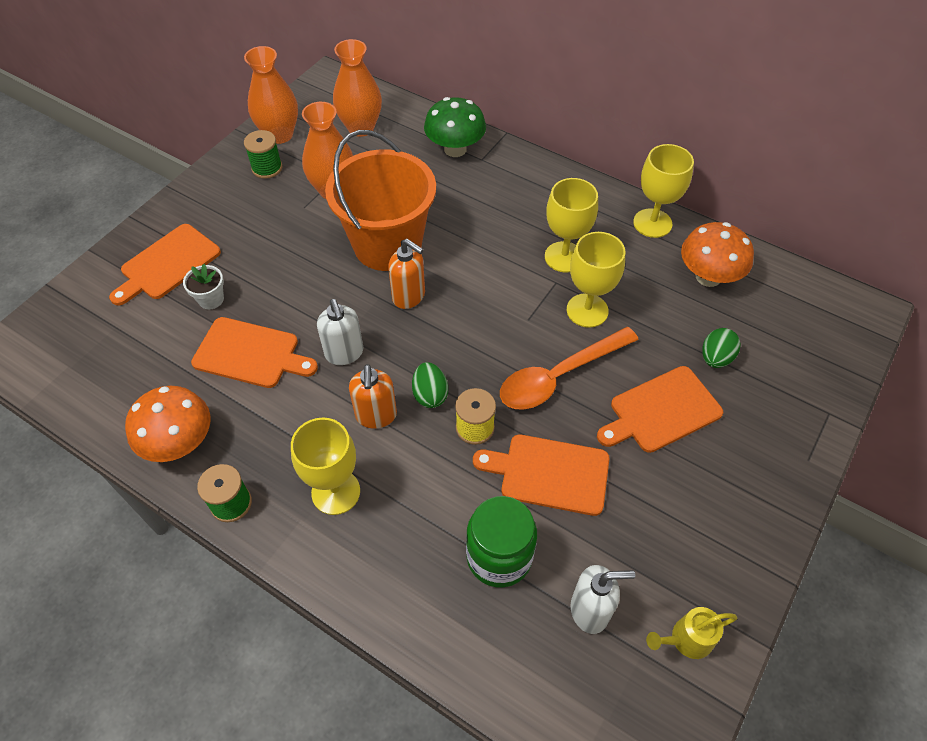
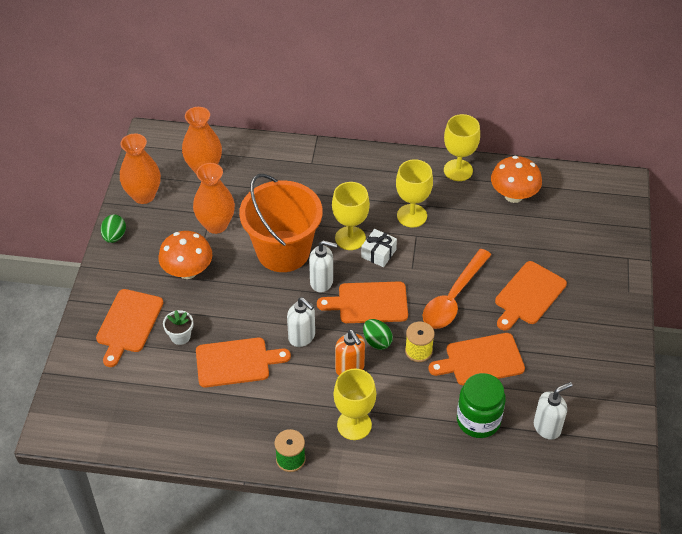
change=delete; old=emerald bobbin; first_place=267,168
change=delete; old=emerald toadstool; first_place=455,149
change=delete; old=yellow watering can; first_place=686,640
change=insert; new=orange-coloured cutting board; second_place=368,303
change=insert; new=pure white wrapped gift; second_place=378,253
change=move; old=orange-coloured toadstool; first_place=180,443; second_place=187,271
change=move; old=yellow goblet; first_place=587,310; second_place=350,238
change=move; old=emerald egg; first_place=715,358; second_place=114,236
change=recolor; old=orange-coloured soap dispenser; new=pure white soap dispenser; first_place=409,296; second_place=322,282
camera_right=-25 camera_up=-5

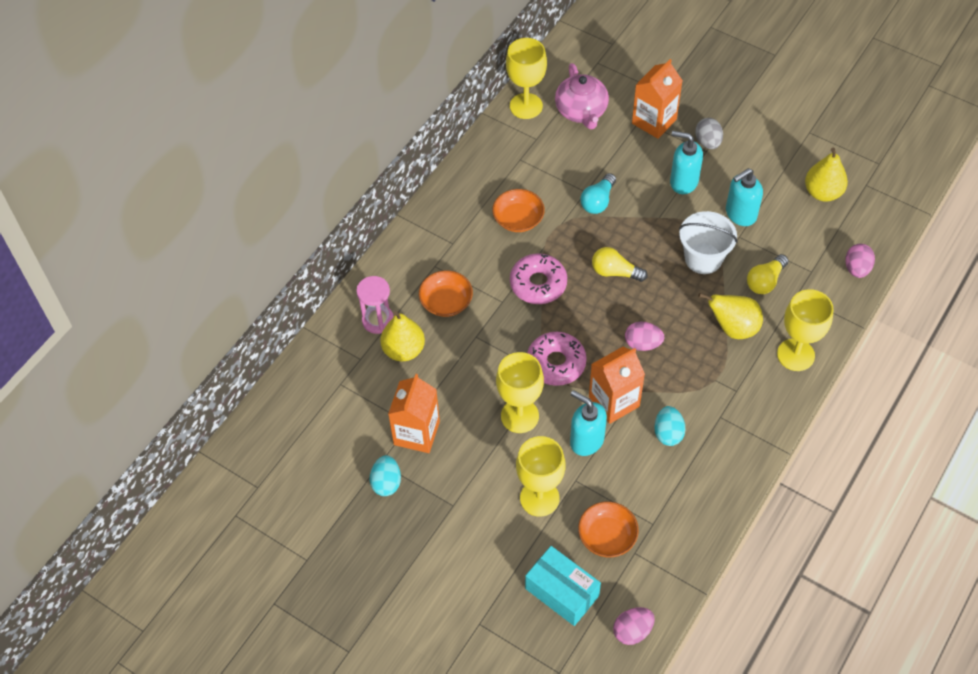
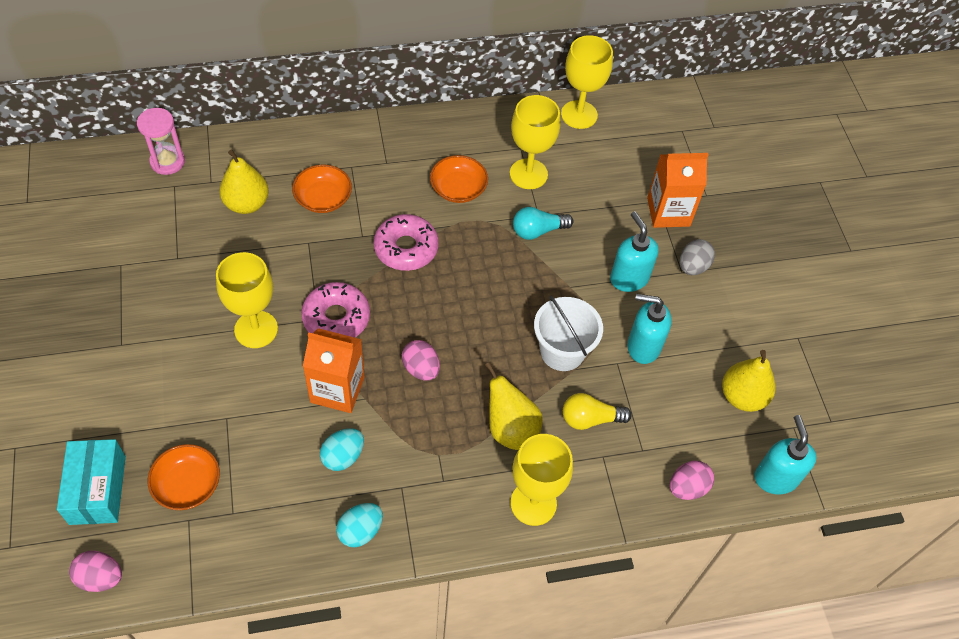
change=delete; old=orange-coloured juice carton; first_place=416,433
change=delete; old=pink tea pot; first_place=581,111
change=delete; old=yellow bulb; first_place=615,272
change=move; old=pink hourglass; first_place=378,320; second_place=167,162
change=move; old=turquoise egg; first_place=386,483; second_place=360,531
change=move; old=yellow goblet; first_place=539,498; second_place=528,174
change=move; old=turquoise soap dispenser; first_place=586,440; second_place=775,477
camera_right=40 camera_up=0

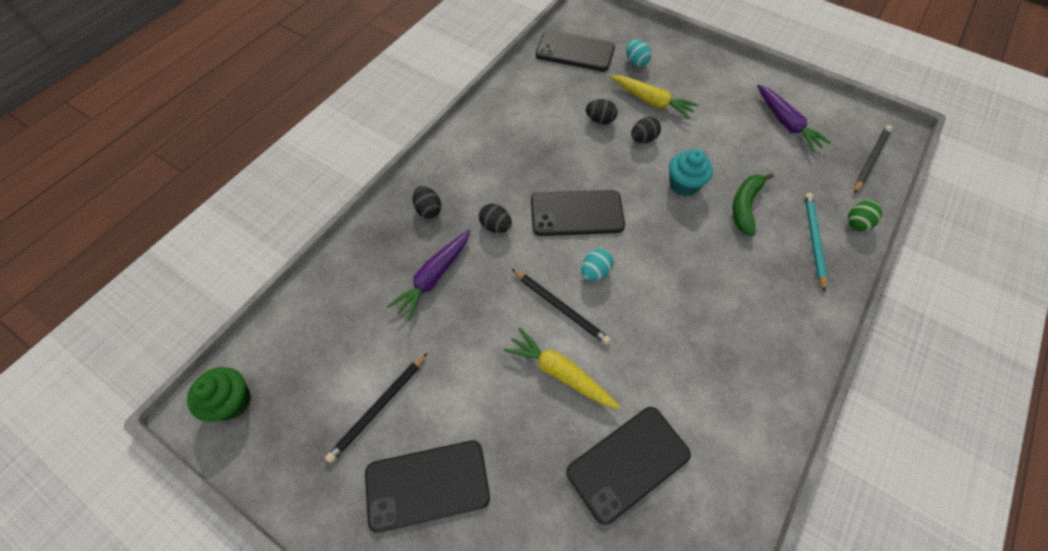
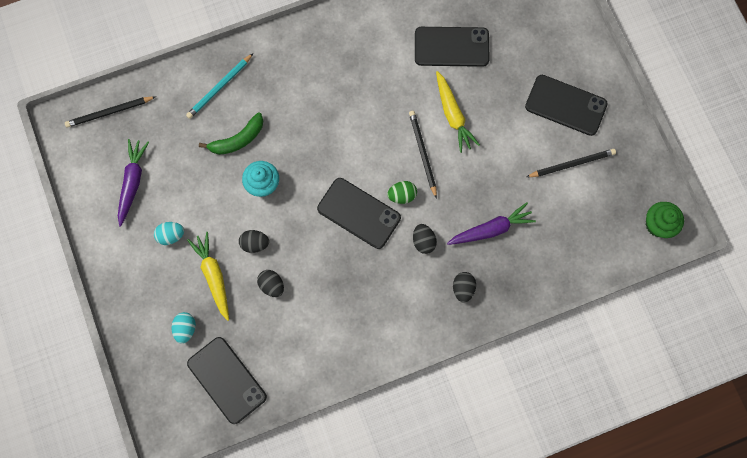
change=move; old=turquoise egg; first_place=595,272; second_place=171,235
change=move; old=emerald egg; first_place=856,223; second_place=402,195
camera_right=-145 camera_up=15

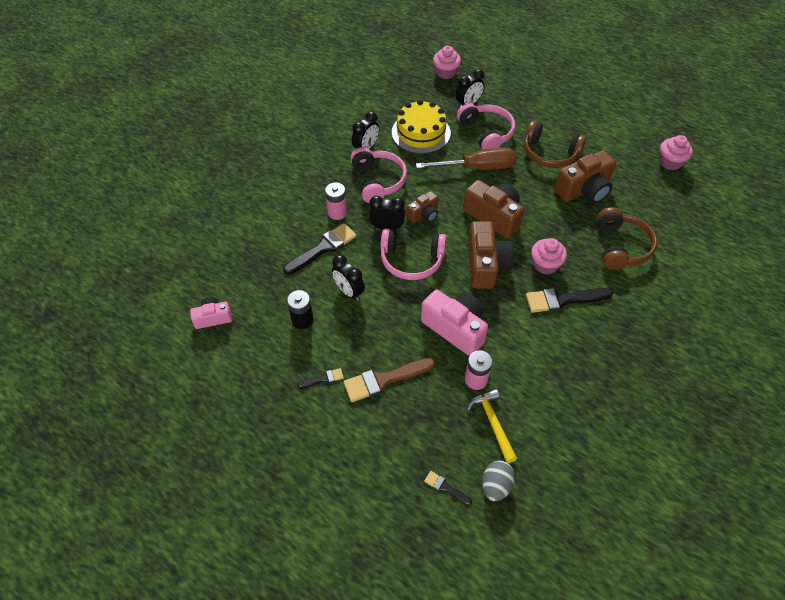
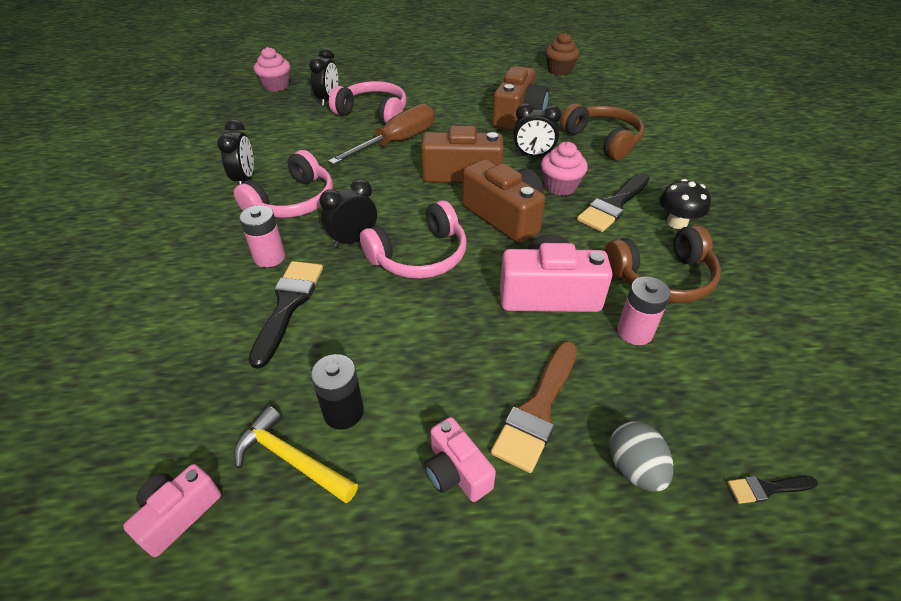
change=delete; old=yellow cake; first_place=421,132
change=delete; old=russet camera; first_place=423,214
change=insert; new=black toadstool; second_place=677,222
change=move; old=black alarm clock; first_place=349,291; second_place=533,155
change=move; old=yellow carpenter's hammer; first_place=493,423; second_place=292,459
change=move; old=grey egg; first_place=496,485; second_place=634,468
change=move; old=russet headset; first_place=550,153; second_place=661,277
change=replace; old=black paintbrush; new=pink camera; first_place=323,378; second_place=456,471
change=recolor; old=pink cupcake; new=russet cupcake; first_place=670,162; second_place=559,70
change=rotate; old=pink headset; first_place=378,181; second_place=293,201; degrees=90
camera_right=-40 camera_up=-10

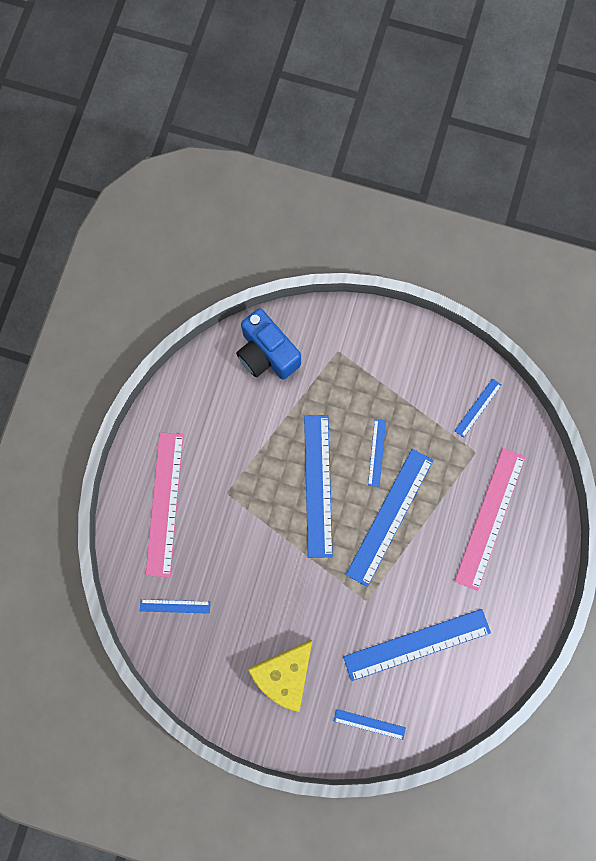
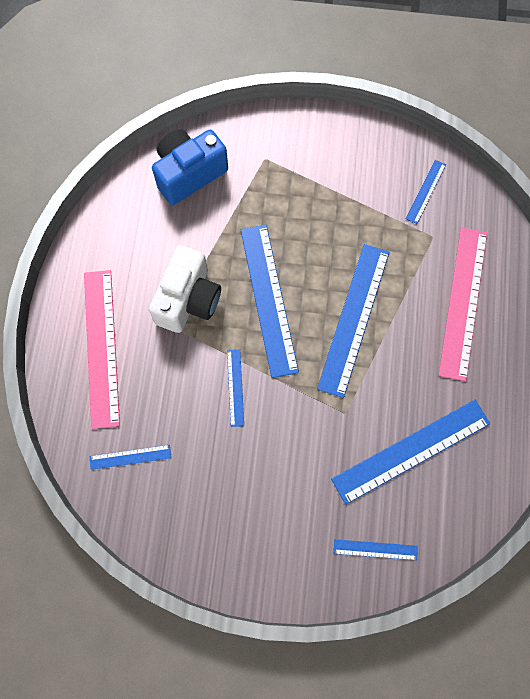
change=delete; old=yellow cheese; first_place=285,674
change=insert; new=pure white camera; second_place=188,300
change=move; old=royal blue straightedge; first_place=377,452; second_place=235,387
change=rotate; old=royal blue camera; first_place=267,354; second_place=189,174; degrees=105
camera_right=-10 camera_up=-5

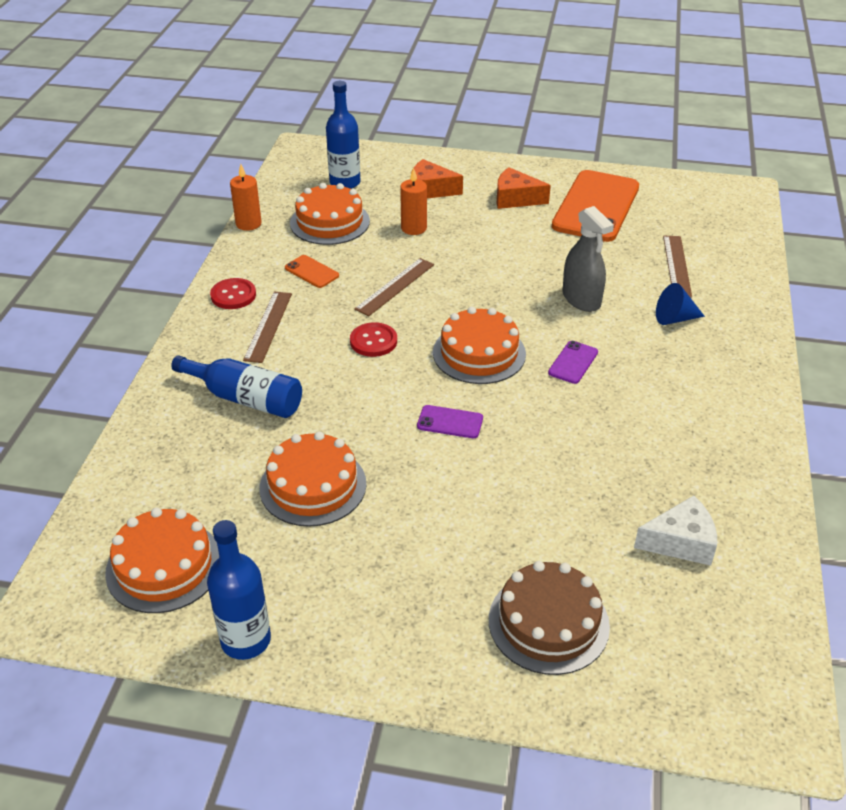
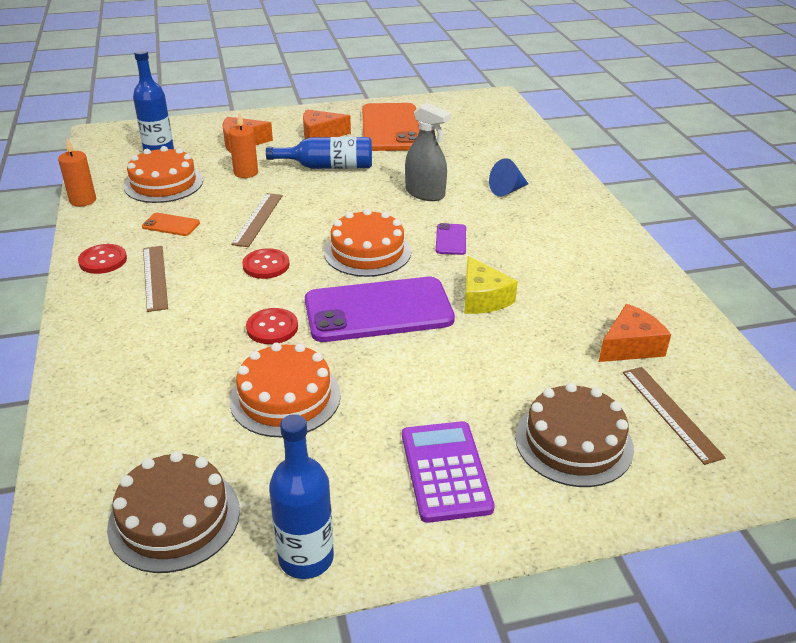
change=insert; new=red shirt button; second_place=272,328
change=insert; new=violet pocket calculator; second_place=445,471
change=insert; new=yellow cheese; second_place=482,298
change=move; old=royal blue drink bottle; first_place=245,398; second_place=328,166
change=move; old=russet straightedge; first_place=677,266; second_place=671,413
change=recolor; old=orange-coloured cake; new=russet cake; first_place=164,566; second_place=174,518
change=recolor; old=pure white cheese; new=orange-coloured cheese; first_place=680,542; second_place=630,346
change=resize; old=violet phone; first_place=450,422; second_place=378,310; factor=2.35
camera_right=-25 camera_up=-5

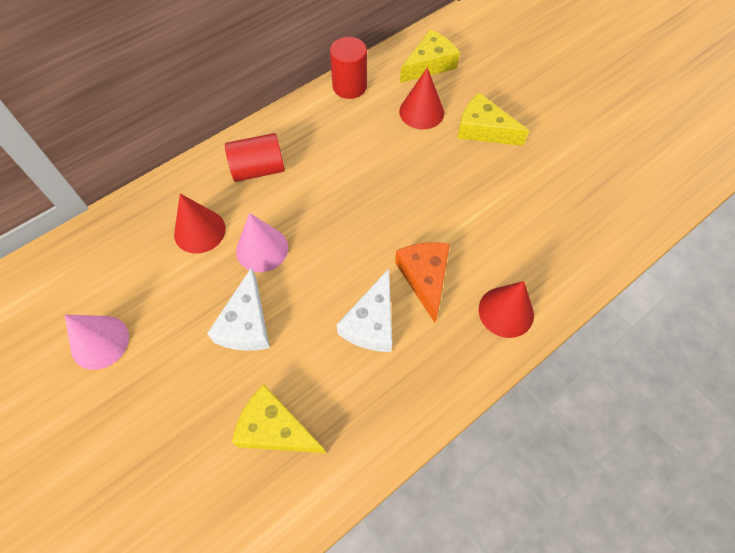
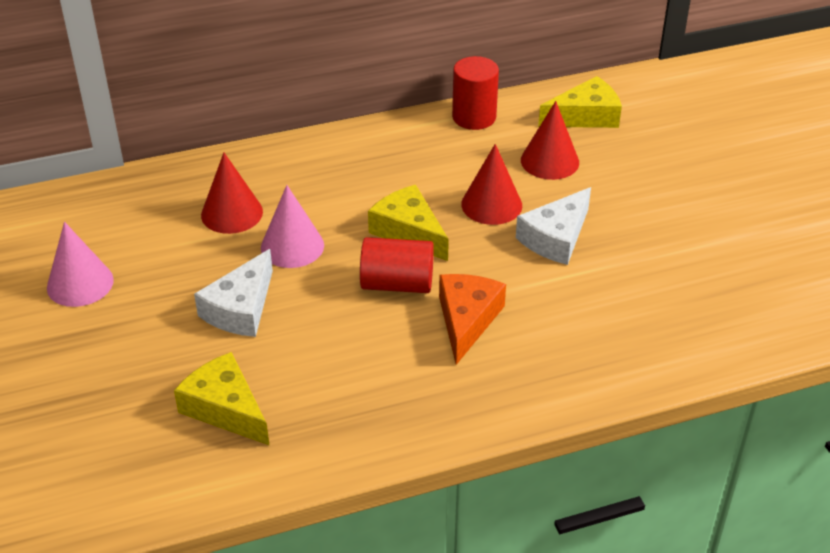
change=move; old=red cylinder; first_place=258,169; second_place=397,284
change=move; old=pure white cheese; first_place=371,322; second_place=556,238
change=move; old=yellow cheese; first_place=483,129; second_place=409,231
change=move; old=red cone shape; first_place=506,311; second_place=491,204
camera_right=20 camera_up=-20

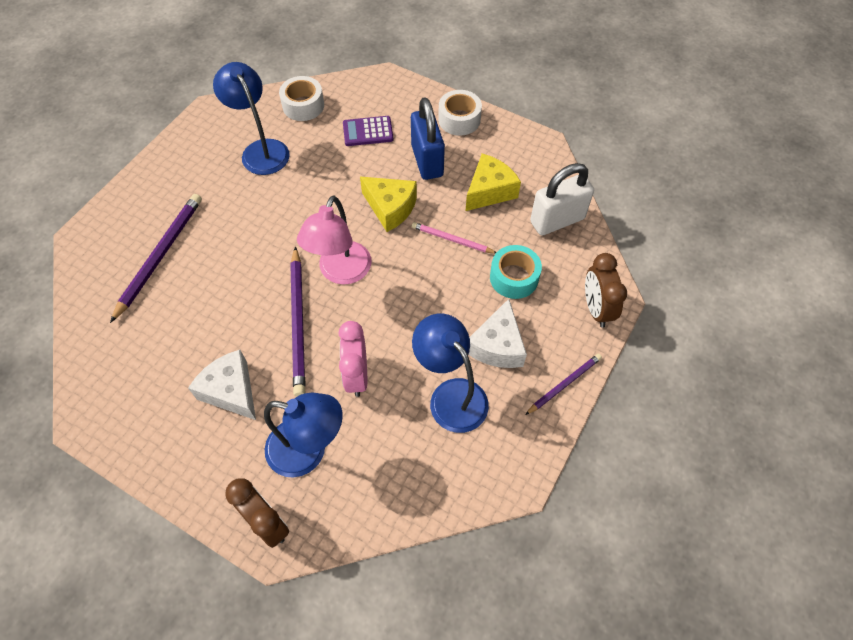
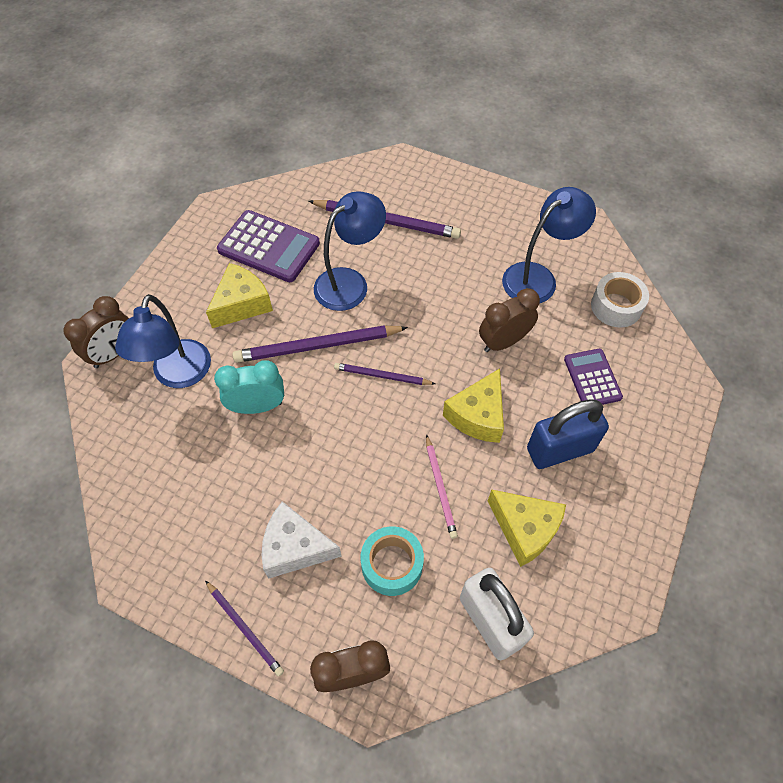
change=delete; old=pure white sticky tape; first_place=459,119
change=insert; new=violet pocket calculator; second_place=269,247
change=insert; new=russet alarm clock; second_place=503,342
change=move; old=royal blue desk lamp; first_place=451,395; second_place=350,282
change=replace; old=pink desk lamp; new=violet wooden pencil; first_place=341,272; second_place=382,376
change=recolor; old=pure white cheese; new=yellow cheese; first_place=231,391; second_place=242,304
change=recolor; old=pink alarm clock; new=turquoise alarm clock; first_place=357,375; second_place=257,406
change=rotate; old=pink wooden pencil; first_place=452,240; second_place=440,488; degrees=150
camera_right=85 camera_up=0

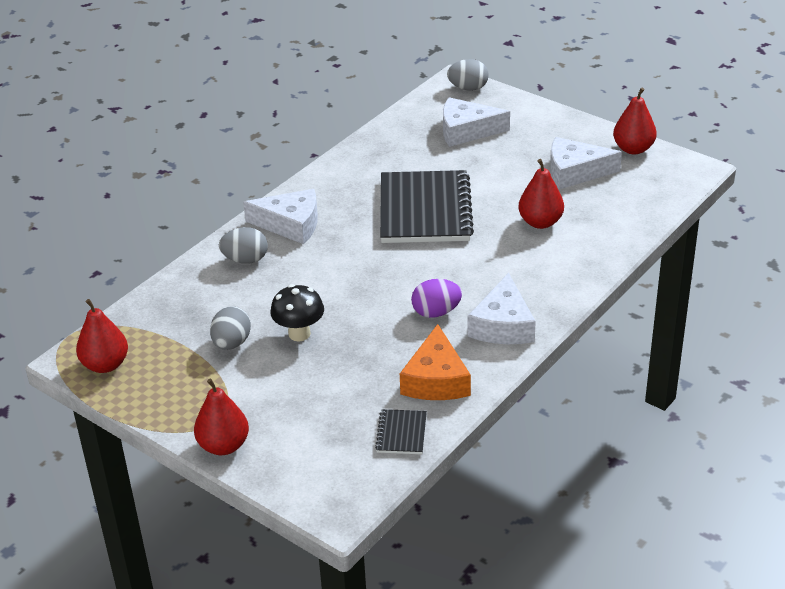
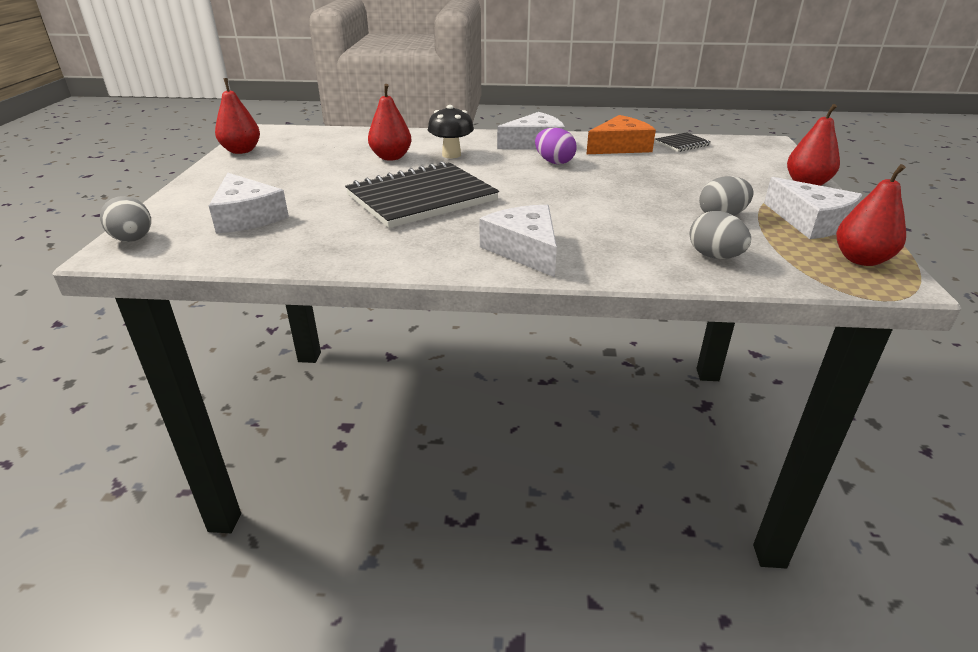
change=move; old=grey egg; first_place=245,260; second_place=714,256
change=move; old=black toadstool; first_place=299,334; second_place=451,155
change=move; old=pure white cheese; first_place=575,172; second_place=810,221
camera_right=-125 camera_up=-5

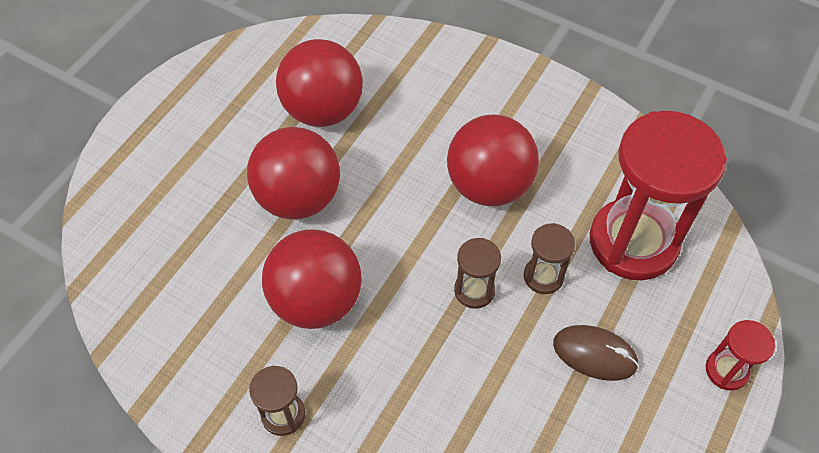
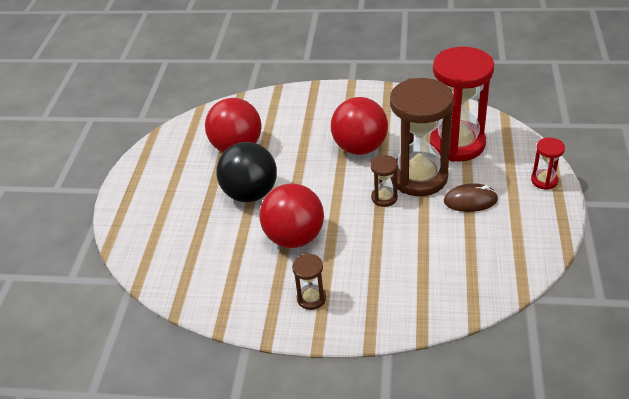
change=recolor; old=red sphere; new=black sphere; first_place=298,198; second_place=250,193
change=resize; old=russet hourglass; first_place=543,276; second_place=418,177; factor=2.25
camera_right=-20 camera_up=-15

